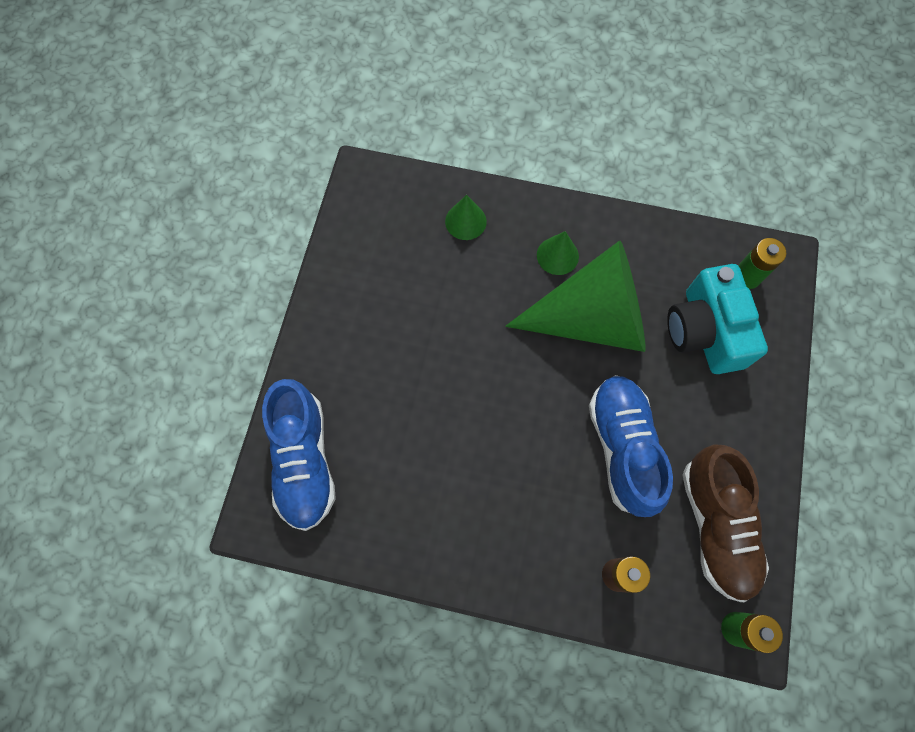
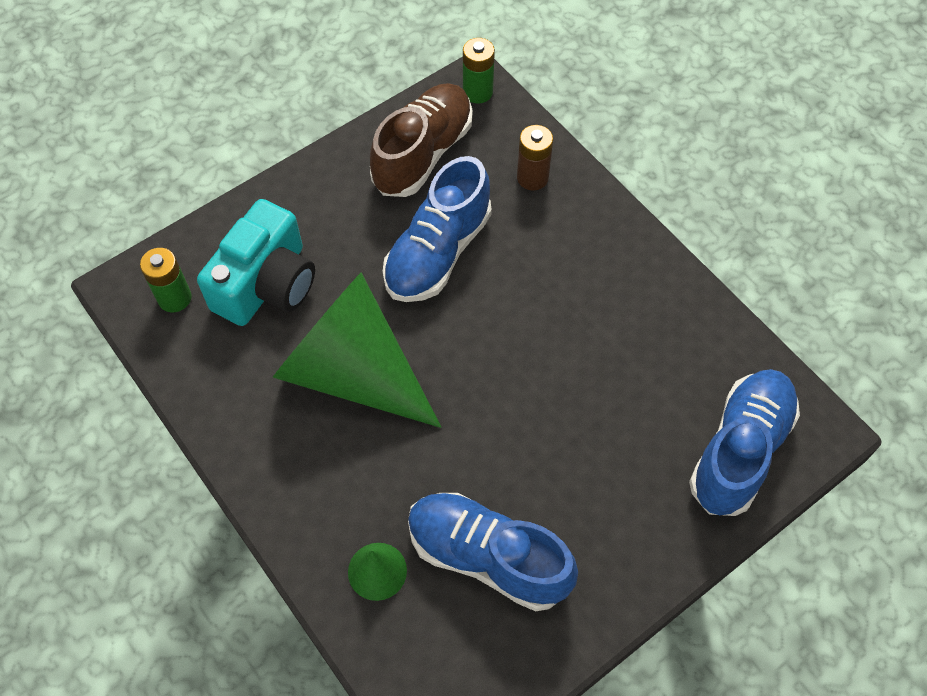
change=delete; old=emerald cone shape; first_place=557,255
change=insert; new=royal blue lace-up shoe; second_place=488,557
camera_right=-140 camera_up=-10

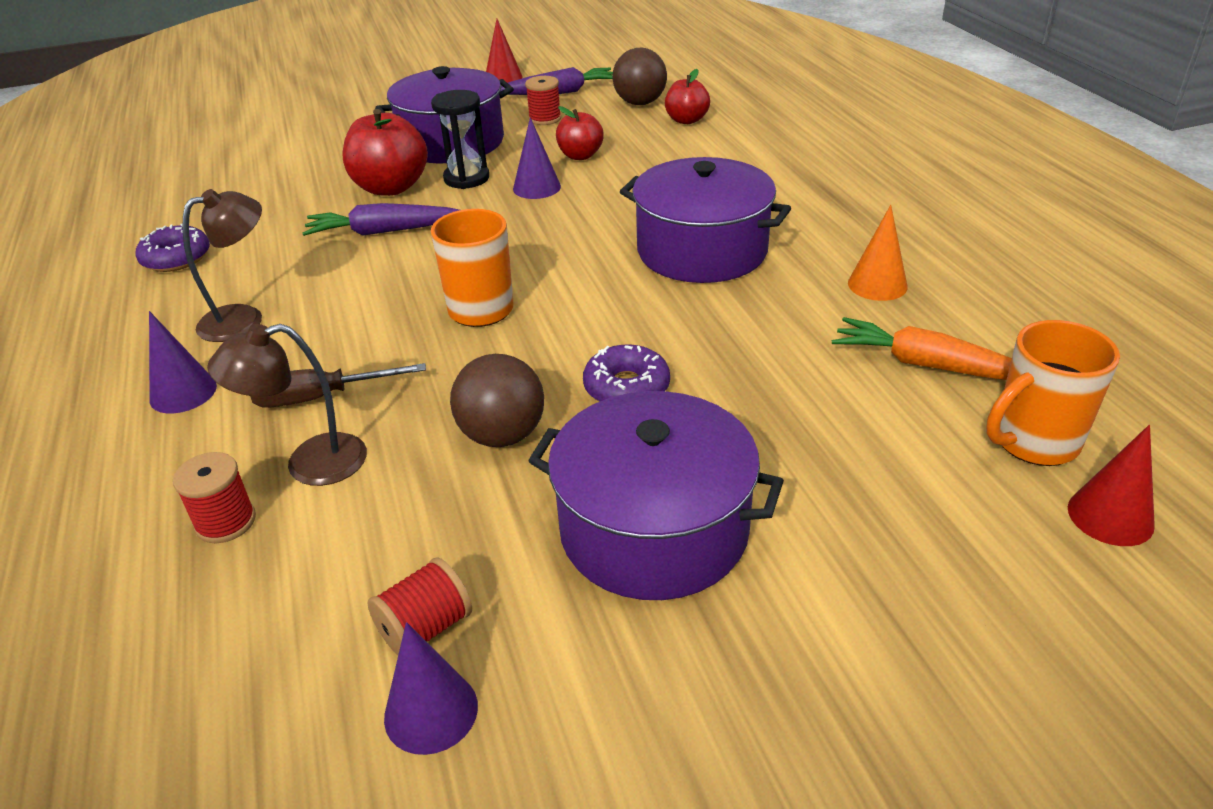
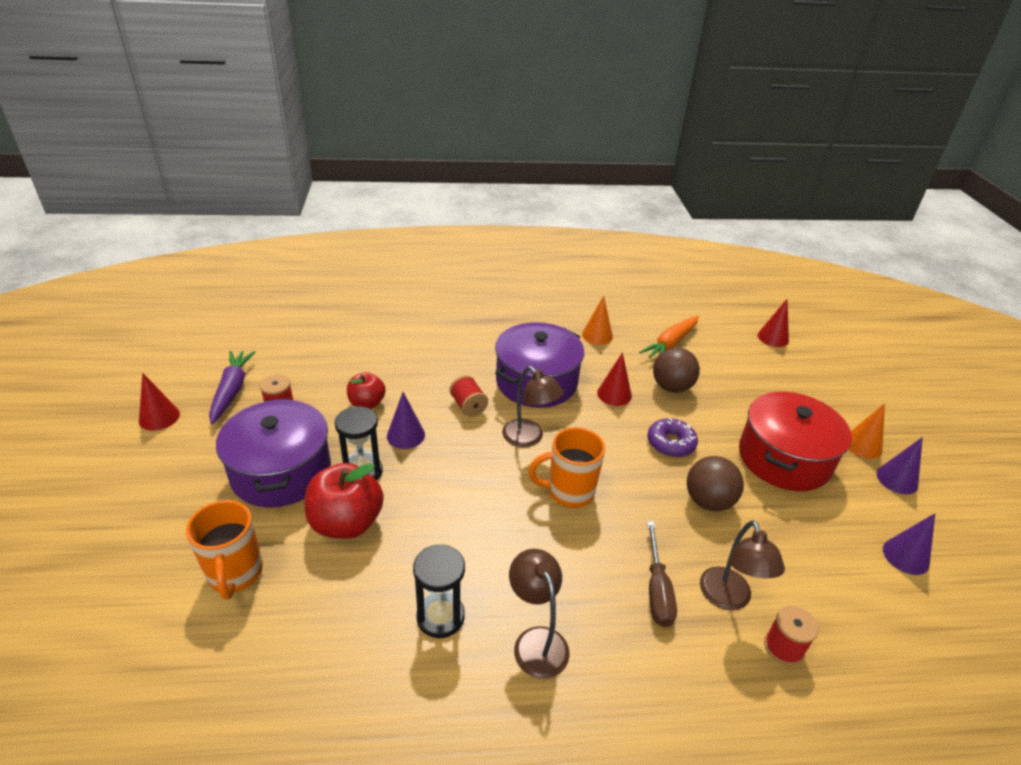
change=delete; old=violet donut; first_place=176,258
change=delete; old=violet root vegetable; first_place=384,231
change=delete; old=red apple fruit; first_place=686,120
change=insert; new=black hourglass; second_place=440,617
change=insert; new=russet desk lamp; second_place=529,438
change=insert; new=red cone shape; second_place=614,394
change=insert; new=orange-coloured cone shape; second_place=862,445
change=move; old=violet cone shape; first_place=183,392; second_place=897,479
change=move; old=red bobbin; first_place=425,628; second_place=468,406
change=move; old=russet sphere; first_place=640,103; second_place=671,387
change=move; old=orange-coloured mug; first_place=1033,442; second_place=235,574
change=recolor; old=violet cooking pot; new=red cooking pot; first_place=654,529; second_place=784,458
camera_right=-80 camera_up=0

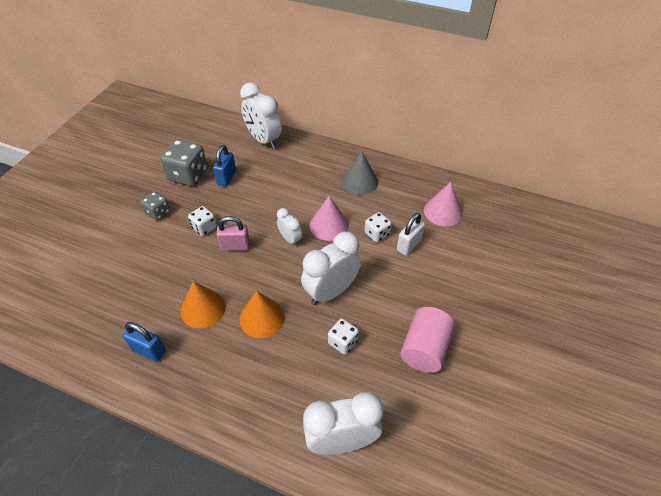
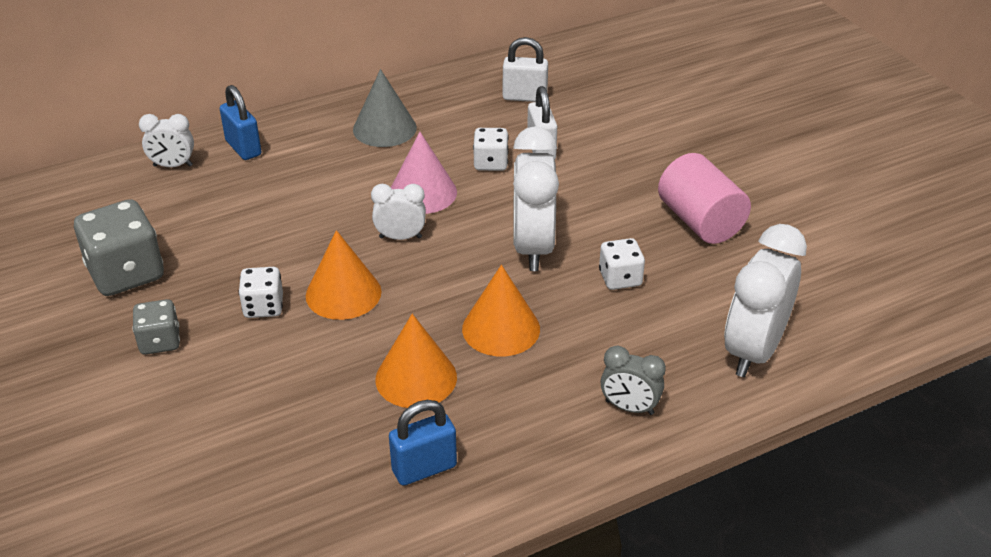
change=insert; new=grey alarm clock; second_place=629,407
change=move; old=royal blue padlock; first_place=226,178; second_place=243,148
change=replace; old=pink padlock; new=orange-coloured cone shape; first_place=235,246; second_place=343,293
change=replace; old=pink cone shape; new=pure white padlock; first_place=443,211; second_place=524,97
change=resize; old=pure white alarm clock; first_place=264,140; second_place=173,166; factor=0.53
camera_right=-50 camera_up=-10

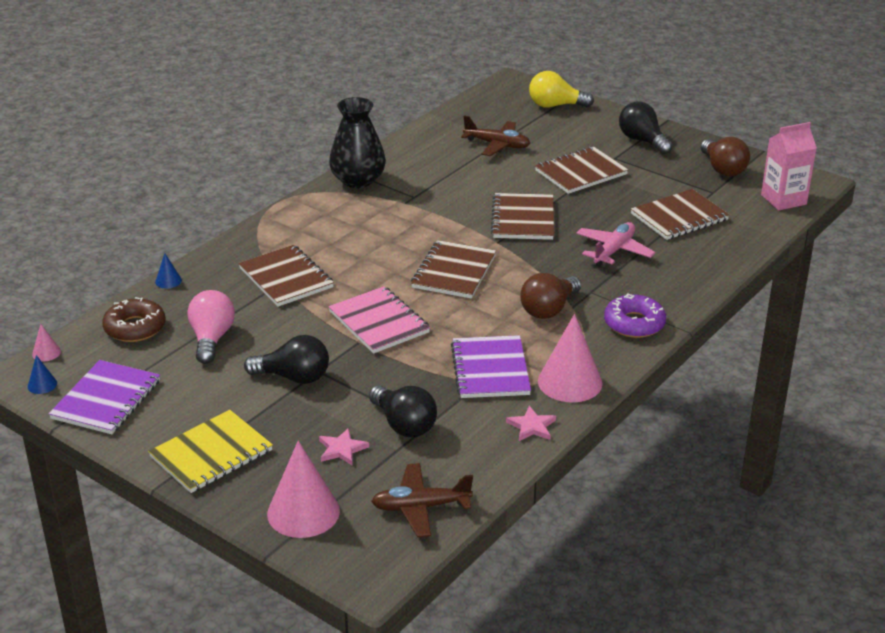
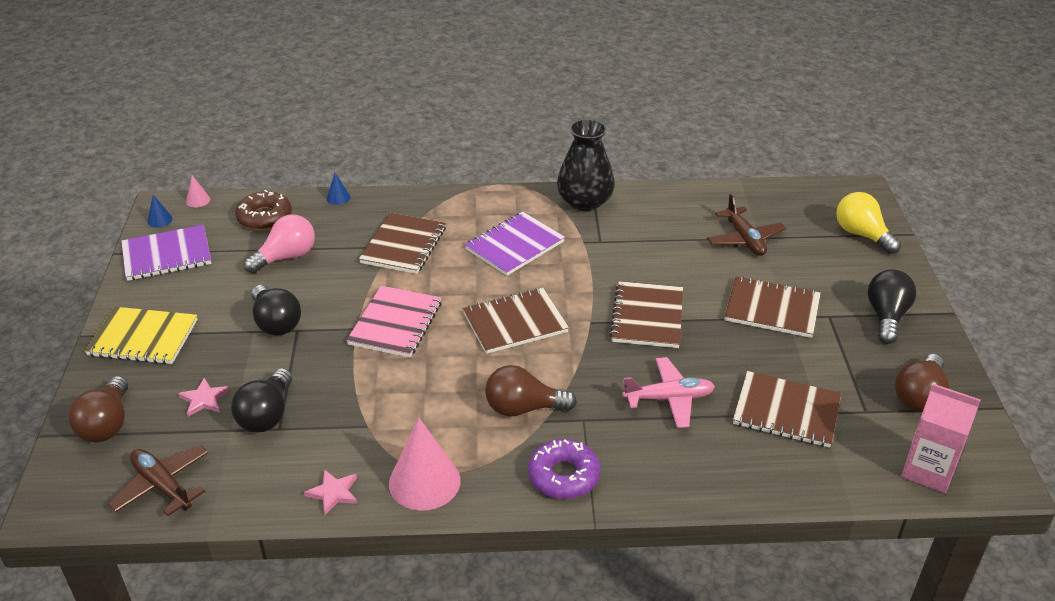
change=move; old=violet exercise book; first_place=490,369; second_place=515,246
change=replace; old=pink cone shape; new=russet bulb; first_place=303,512; second_place=107,424
change=rotate; old=russet exercise book; first_place=523,219; second_place=647,317; degrees=-45
camera_right=50 camera_up=5

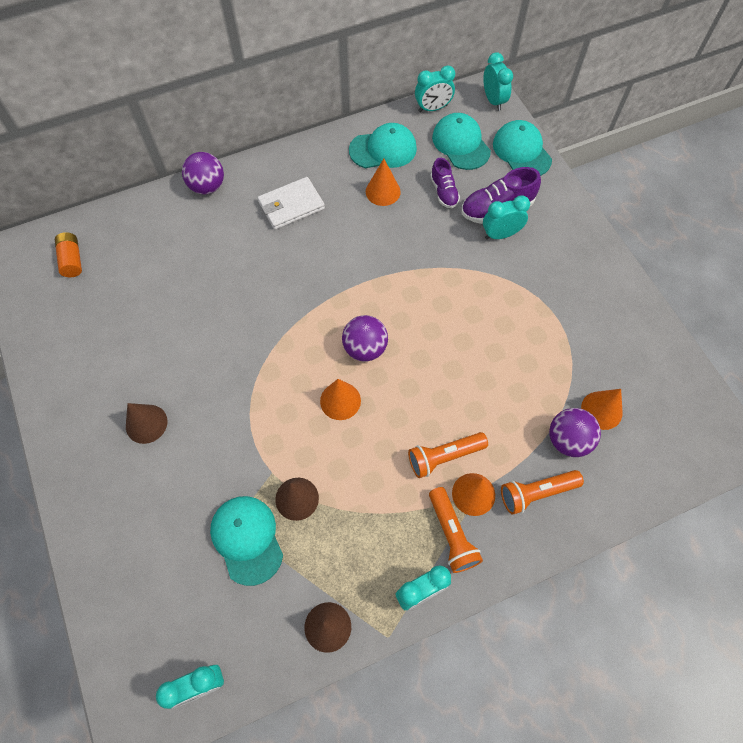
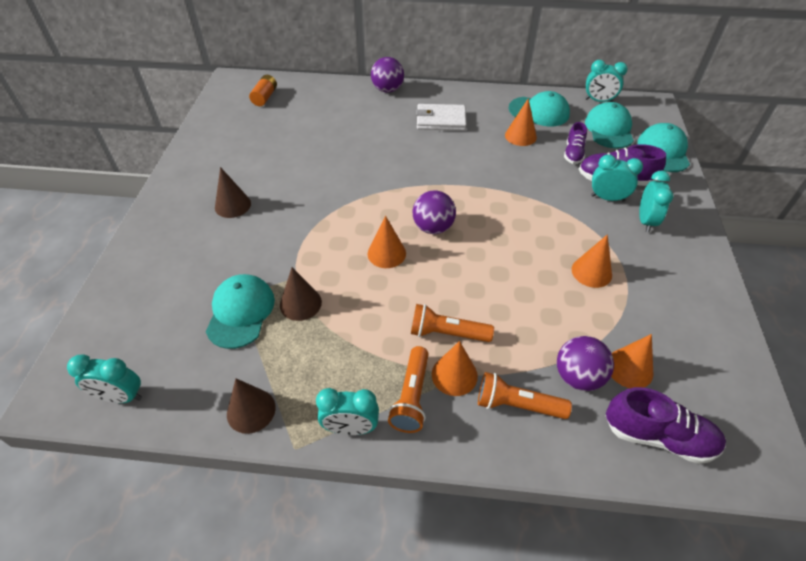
change=insert; new=orange-coloured cone shape; second_place=591,272
change=insert; new=violet lace-up shoe; second_place=658,436
change=move; old=turquoise alarm clock; first_place=493,100; second_place=645,221
camera_right=30 camera_up=-15

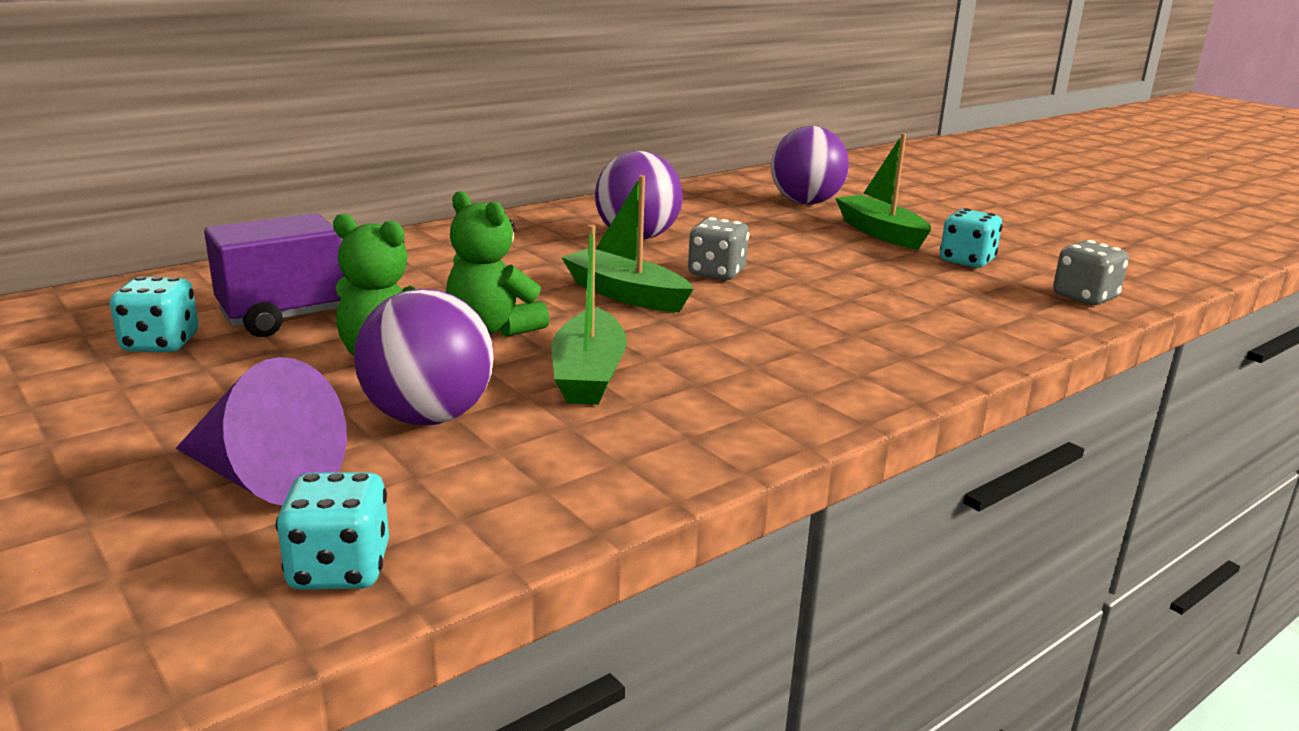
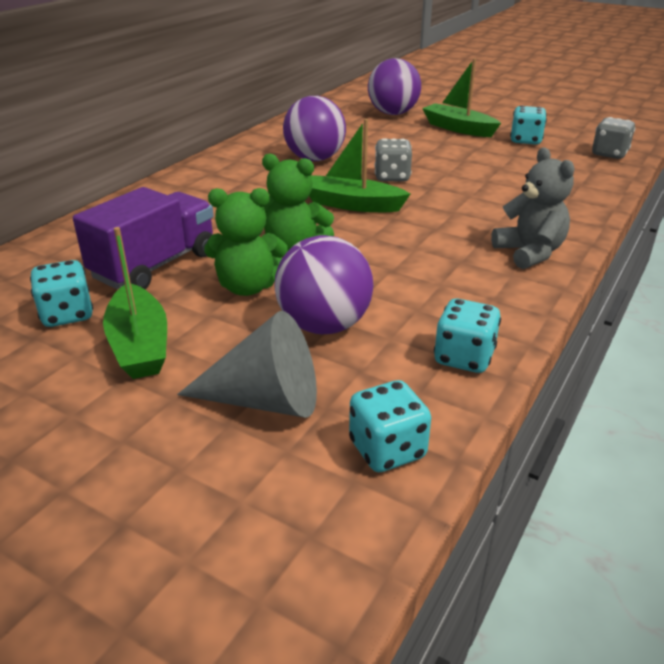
change=insert; new=turquoise dice; second_place=464,358
change=insert; new=grey teddy; second_place=529,253
change=move; old=emerald boat; first_place=588,374; second_place=140,345
change=recolor; old=violet cone shape; new=grey cone shape; first_place=264,478; second_place=265,400
camera_right=-20 camera_up=10

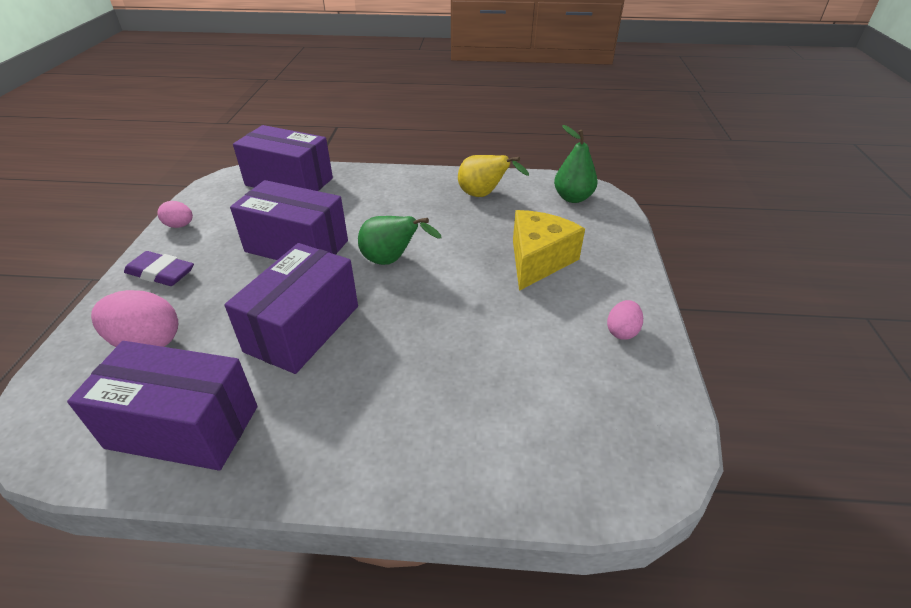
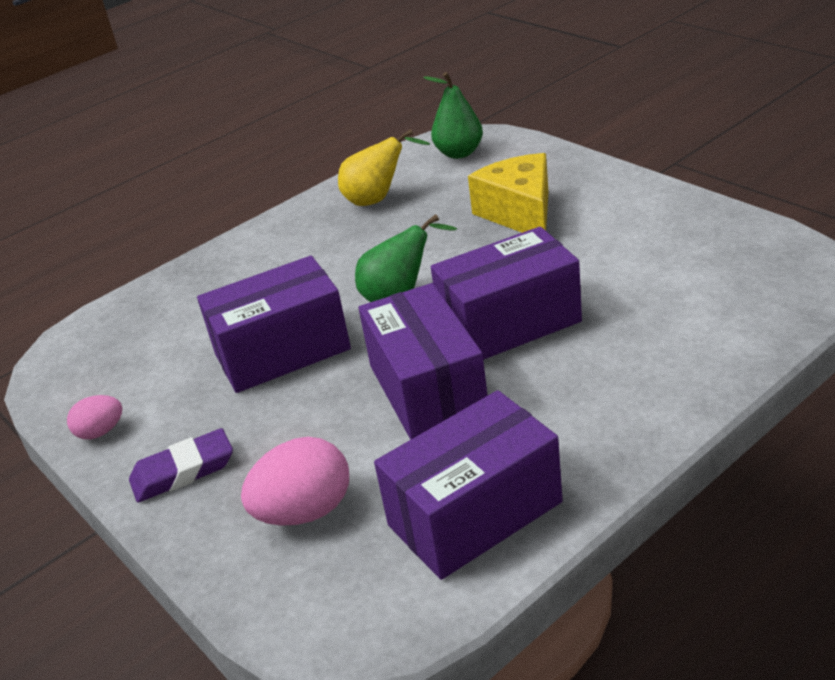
change=delete; old=pink egg; first_place=622,331
change=move; old=violet package; first_place=289,182; second_place=509,323
camera_right=-40 camera_up=-5

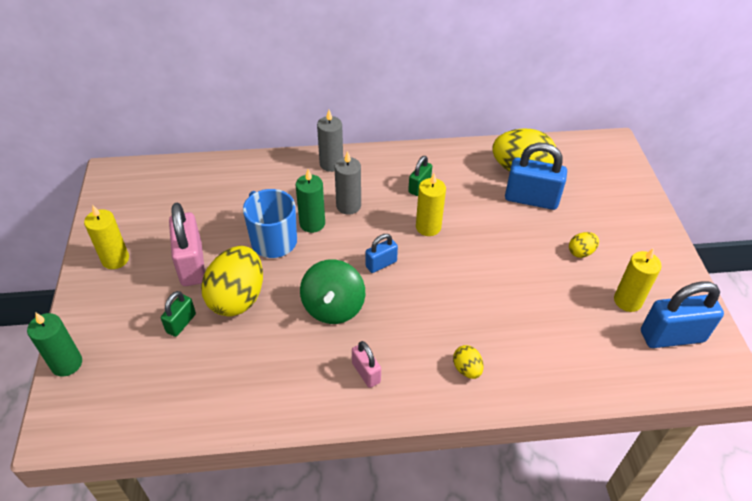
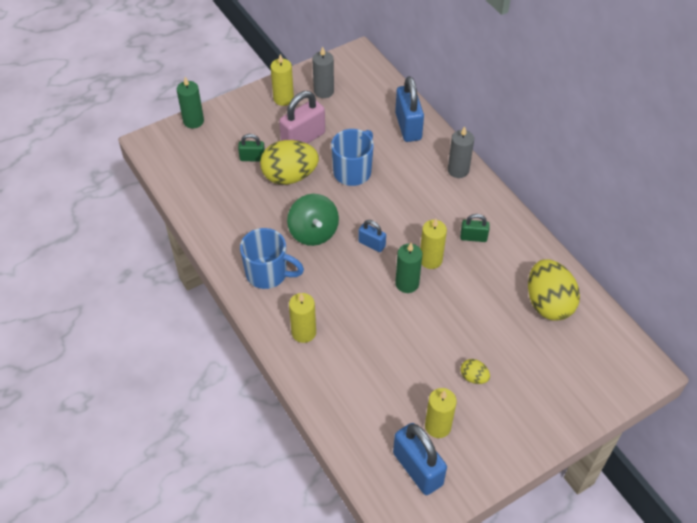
change=move; old=emerald wax candle; first_place=312,223; second_place=407,283
change=move; old=grey wax candle; first_place=348,206; second_place=323,91
change=move; old=royal blue padlock; first_place=531,199; second_place=408,126
change=replace; old=pink padlock; new=royal blue mug; first_place=366,373; second_place=268,273
change=replace; old=yellow egg; new=yellow wax candle; first_place=467,369; second_place=303,332
change=rotate; old=emerald spinning top; first_place=333,307; second_place=313,232; degrees=-90
camera_right=65 camera_up=5

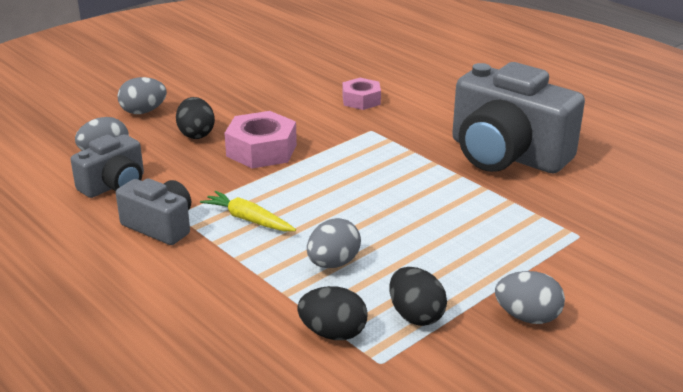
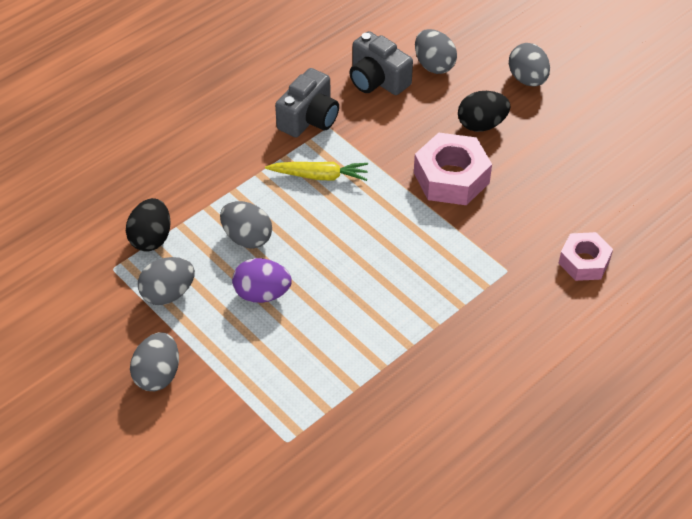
change=delete; old=grey camera; first_place=506,155
change=insert; new=violet egg; second_place=262,294
change=recolor; old=black egg; new=grey egg; first_place=415,315; second_place=168,293
change=rotate; old=yellow root vegetable; first_place=248,219; second_place=319,176; degrees=60
camera_right=90 camera_up=20

